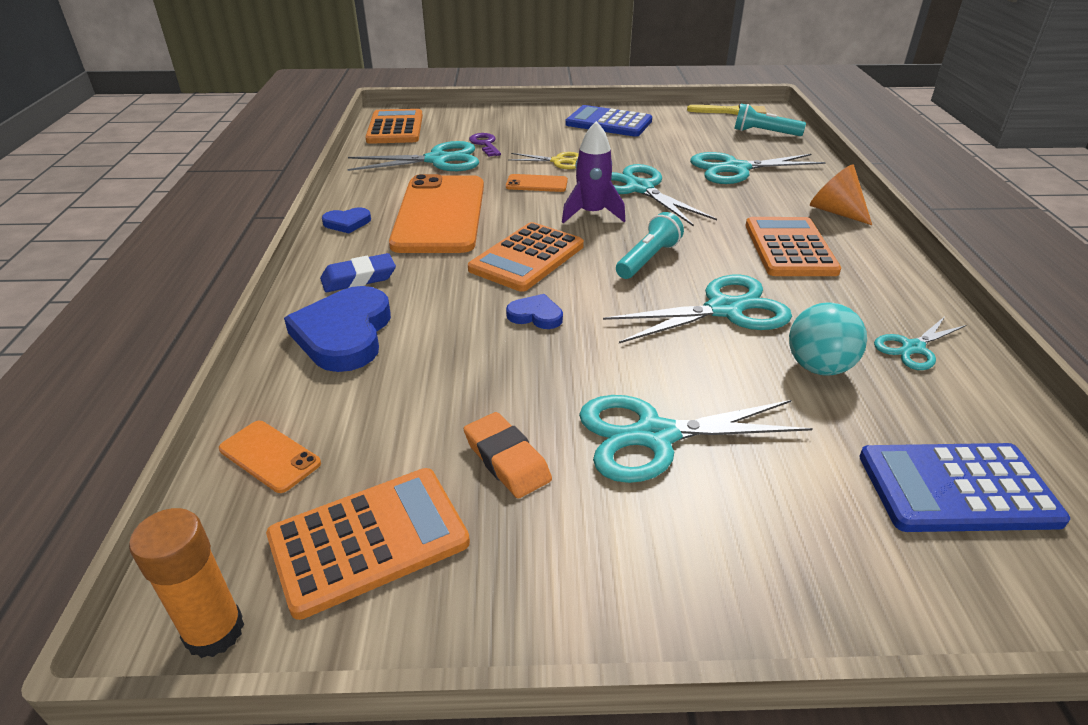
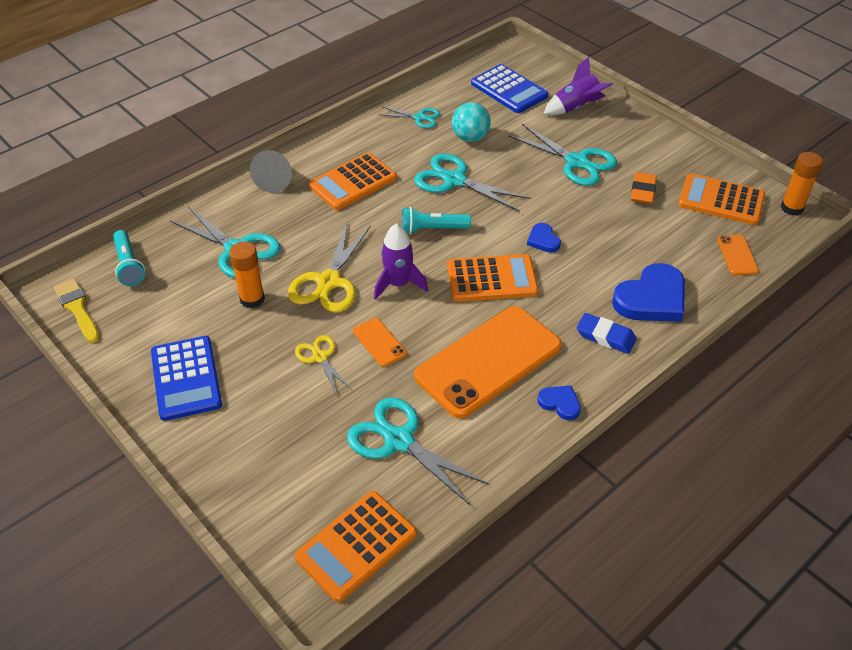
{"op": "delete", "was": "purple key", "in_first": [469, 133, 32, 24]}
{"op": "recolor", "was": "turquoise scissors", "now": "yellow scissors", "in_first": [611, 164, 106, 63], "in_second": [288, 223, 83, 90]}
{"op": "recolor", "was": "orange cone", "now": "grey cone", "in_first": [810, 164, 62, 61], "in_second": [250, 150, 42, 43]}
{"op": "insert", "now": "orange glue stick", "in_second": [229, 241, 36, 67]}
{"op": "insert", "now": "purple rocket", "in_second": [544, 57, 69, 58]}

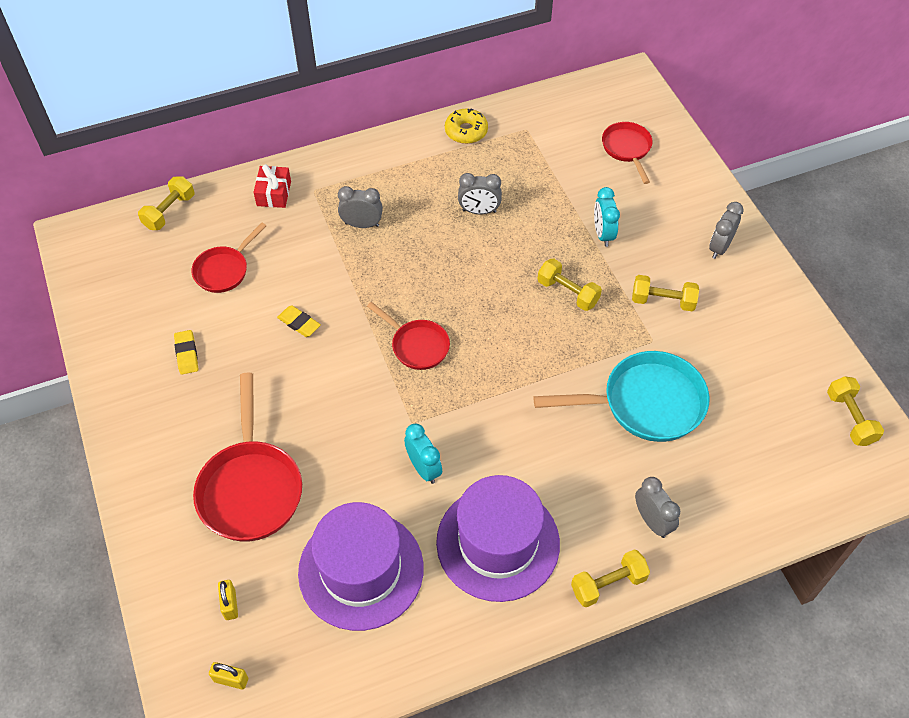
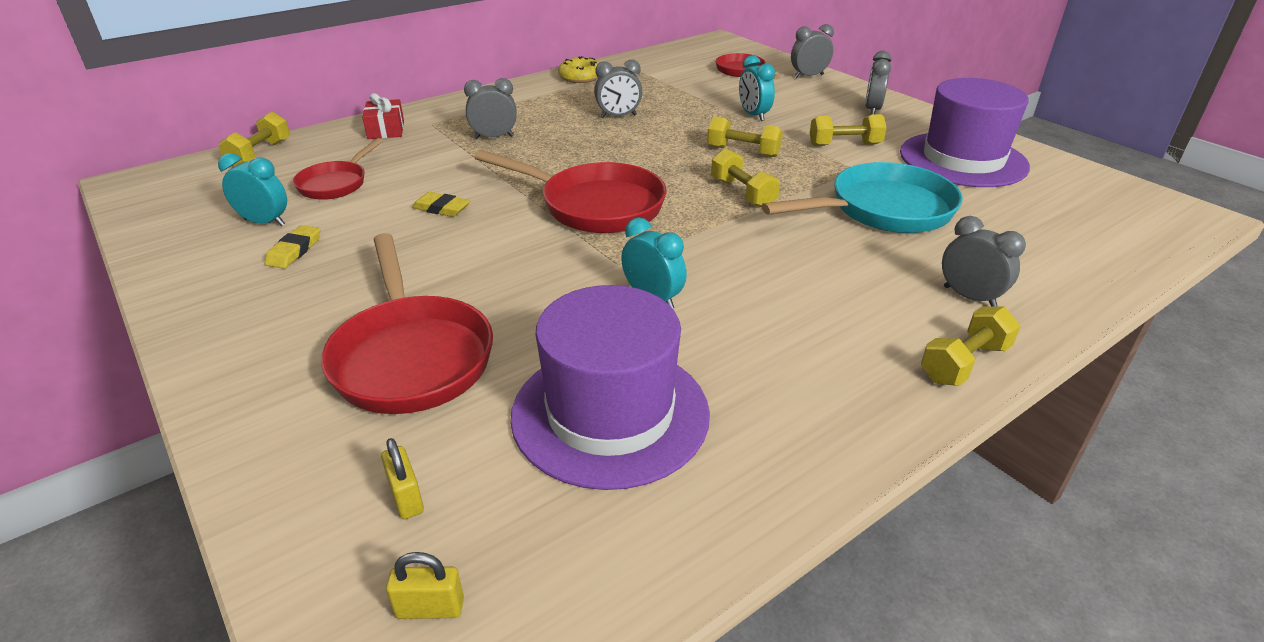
{"op": "rotate", "was": "yellow eraser", "in_first": [174, 330, 24, 45], "in_second": [265, 225, 55, 44], "clockwise": 45}
{"op": "resize", "was": "red pan", "in_first": [367, 302, 83, 68], "in_second": [474, 150, 193, 83], "ratio": 1.71}
{"op": "move", "was": "purple hat", "in_first": [436, 475, 124, 127], "in_second": [900, 78, 130, 109]}
{"op": "move", "was": "yellow dumbbell", "in_first": [827, 376, 57, 70], "in_second": [711, 148, 69, 59]}
{"op": "insert", "now": "turquoise clock", "in_second": [218, 153, 69, 73]}
{"op": "insert", "now": "grey clock", "in_second": [791, 24, 43, 54]}

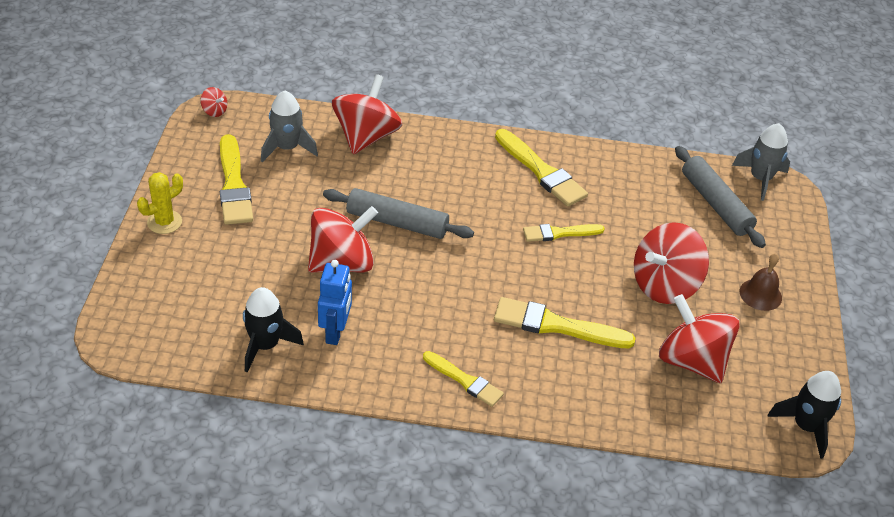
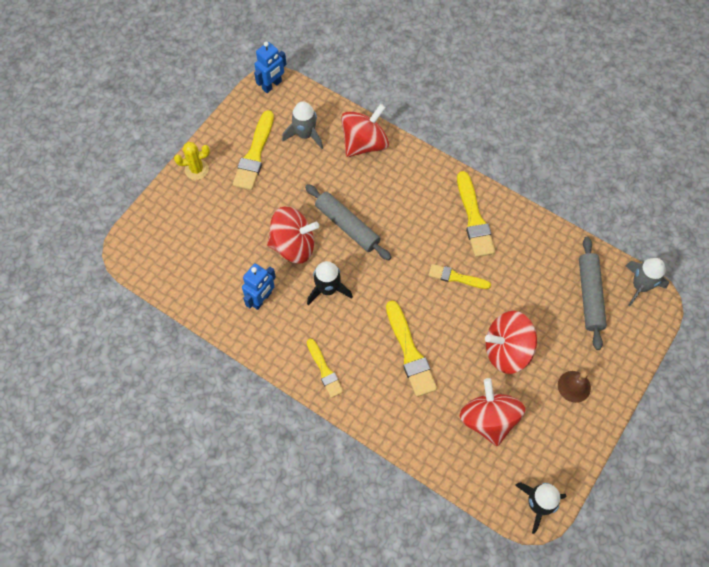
{"op": "replace", "was": "red spinning top", "now": "blue robot", "in_first": [200, 87, 27, 30], "in_second": [254, 42, 32, 51]}
{"op": "move", "was": "black rocket", "in_first": [243, 287, 61, 85], "in_second": [307, 261, 46, 44]}
{"op": "rotate", "was": "yellow brush", "in_first": [494, 297, 142, 51], "in_second": [386, 300, 51, 97], "clockwise": -150}

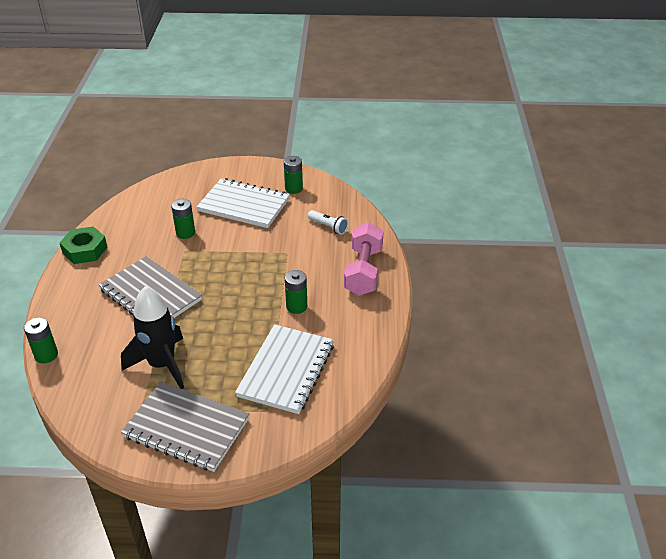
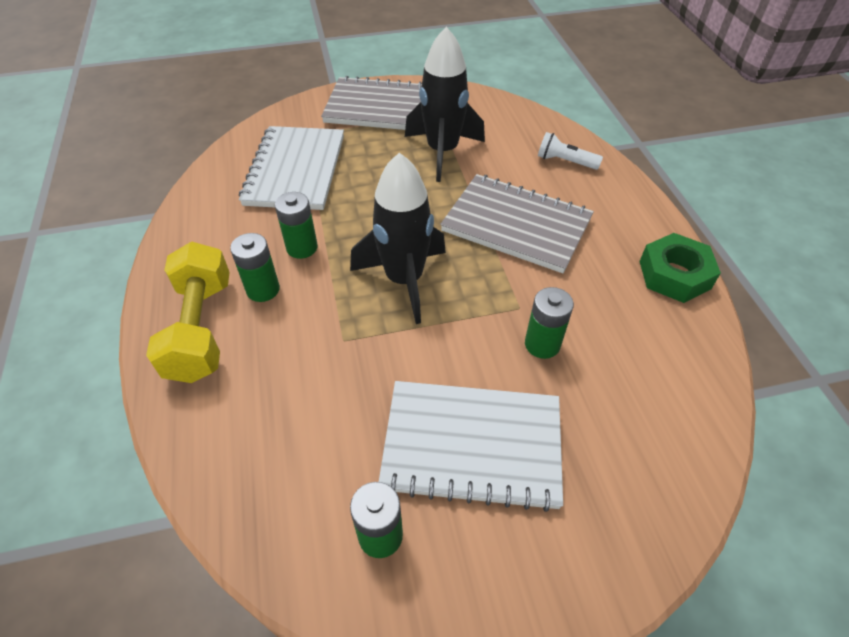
{"op": "move", "was": "green battery", "in_first": [24, 317, 34, 47], "in_second": [230, 233, 50, 69]}
{"op": "move", "was": "white flashlight", "in_first": [308, 210, 40, 25], "in_second": [538, 132, 65, 38]}
{"op": "recolor", "was": "pink dumbbell", "now": "yellow dumbbell", "in_first": [344, 222, 40, 74], "in_second": [146, 242, 84, 141]}
{"op": "insert", "now": "black rocket", "in_second": [350, 153, 96, 171]}

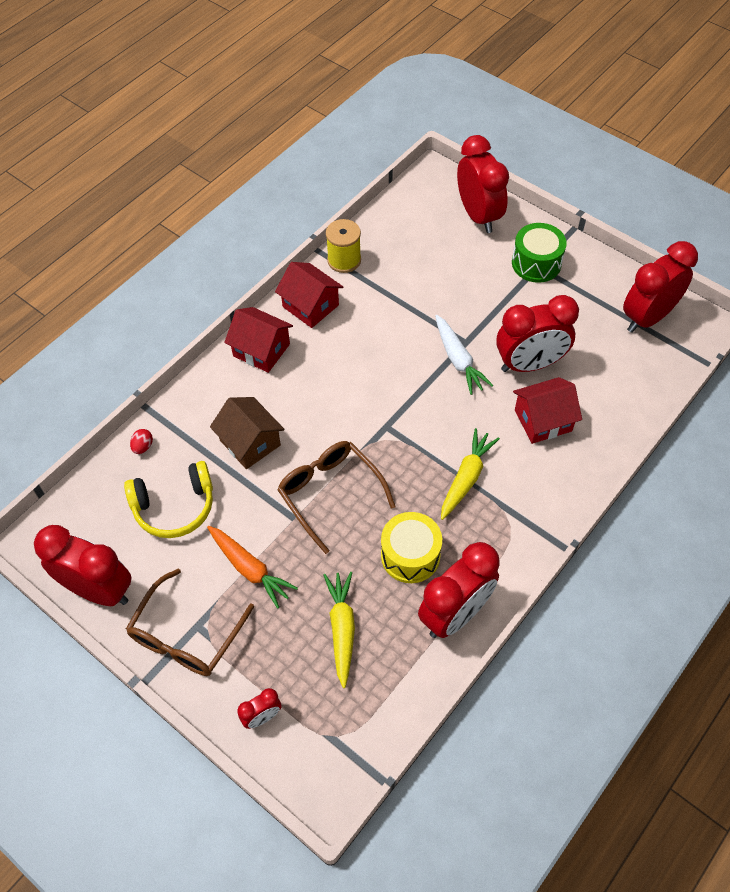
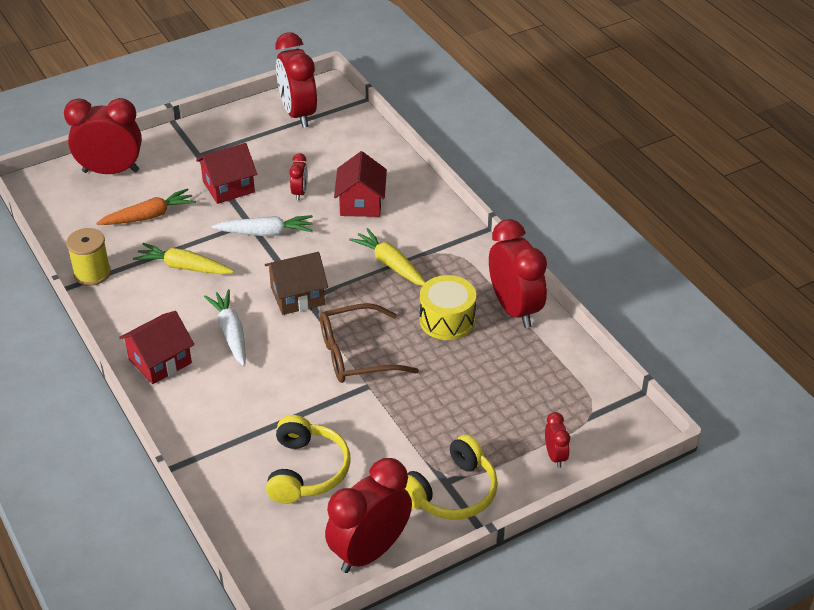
{"op": "replace", "was": "brown glasses", "now": "yellow headphones", "in_first": [126, 569, 128, 107], "in_second": [404, 434, 94, 86]}
{"op": "delete", "was": "red egg", "in_first": [130, 429, 23, 25]}
{"op": "move", "was": "orange carrot", "in_first": [207, 526, 91, 82], "in_second": [96, 188, 100, 37]}
{"op": "move", "was": "brown house", "in_first": [210, 397, 75, 72], "in_second": [265, 252, 63, 63]}
{"op": "move", "was": "red house", "in_first": [275, 262, 68, 66], "in_second": [196, 143, 61, 61]}
{"op": "move", "was": "yellow carrot", "in_first": [323, 572, 32, 116], "in_second": [133, 243, 101, 32]}
{"op": "resize", "was": "red clock", "in_first": [496, 295, 83, 77], "in_second": [289, 153, 19, 47], "ratio": 0.47}
{"op": "delete", "was": "green drum", "in_first": [512, 223, 55, 60]}
{"op": "insert", "now": "white carrot", "in_second": [204, 289, 42, 77]}

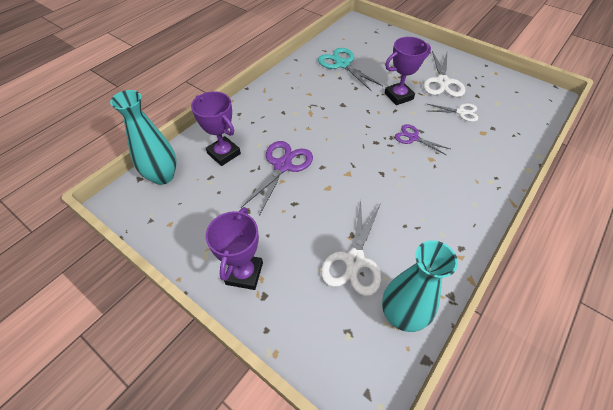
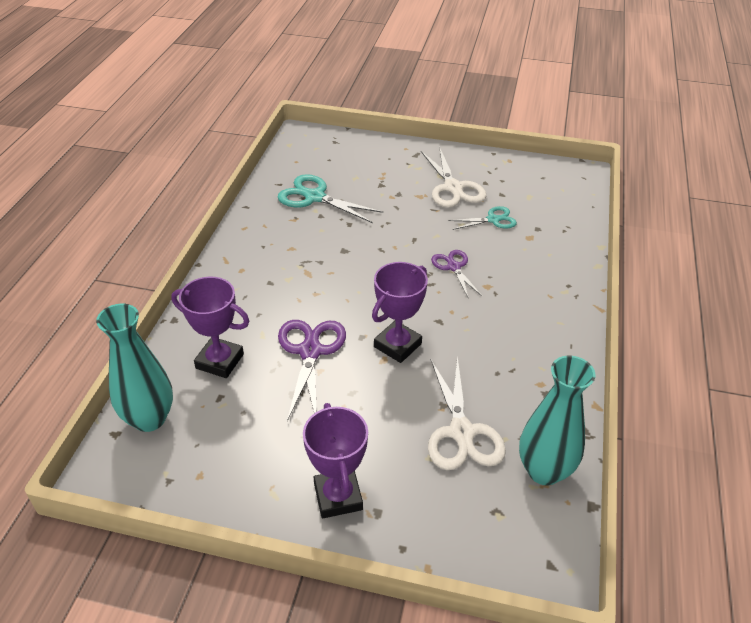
{"op": "move", "was": "purple trophy", "in_first": [384, 37, 47, 68], "in_second": [372, 262, 56, 101]}
{"op": "rotate", "was": "purple scissors", "in_first": [395, 124, 55, 31], "in_second": [431, 250, 51, 49], "clockwise": 60}
{"op": "recolor", "was": "white scissors", "now": "turquoise scissors", "in_first": [428, 103, 50, 19], "in_second": [448, 206, 69, 24]}

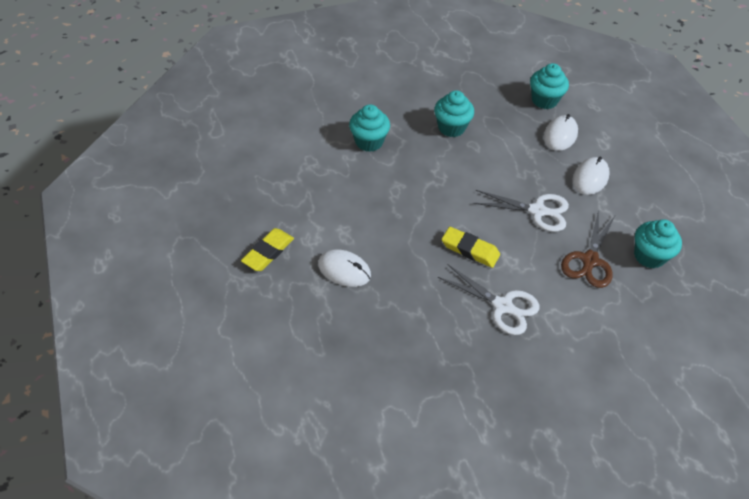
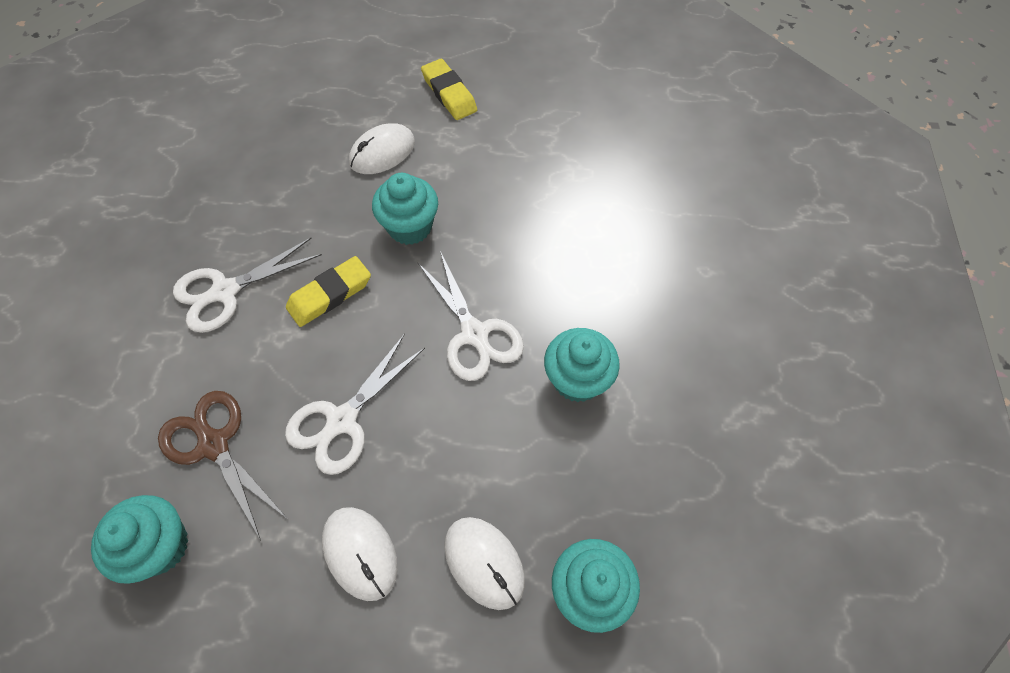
{"op": "move", "was": "turquoise cupcake", "in_first": [349, 104, 41, 48], "in_second": [372, 173, 66, 72]}
{"op": "insert", "now": "white scissors", "in_second": [417, 251, 107, 130]}

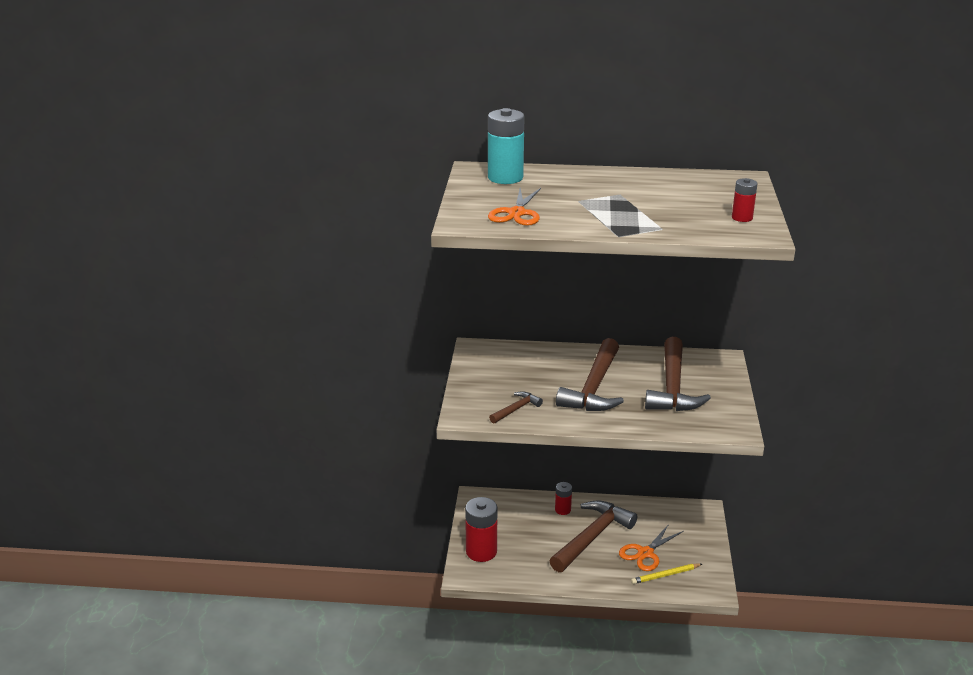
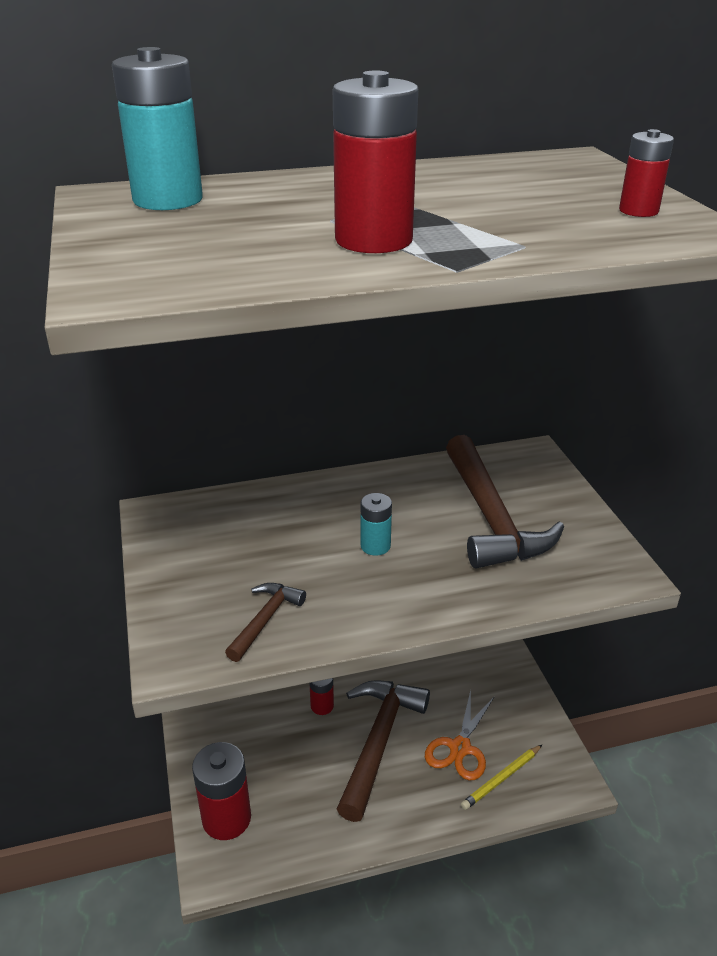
{"op": "delete", "was": "orange scissors", "in_first": [488, 188, 53, 38]}
{"op": "replace", "was": "brown hammer", "now": "turquoise battery", "in_first": [556, 338, 68, 73], "in_second": [361, 493, 31, 63]}
{"op": "insert", "now": "red battery", "in_second": [333, 71, 85, 182]}

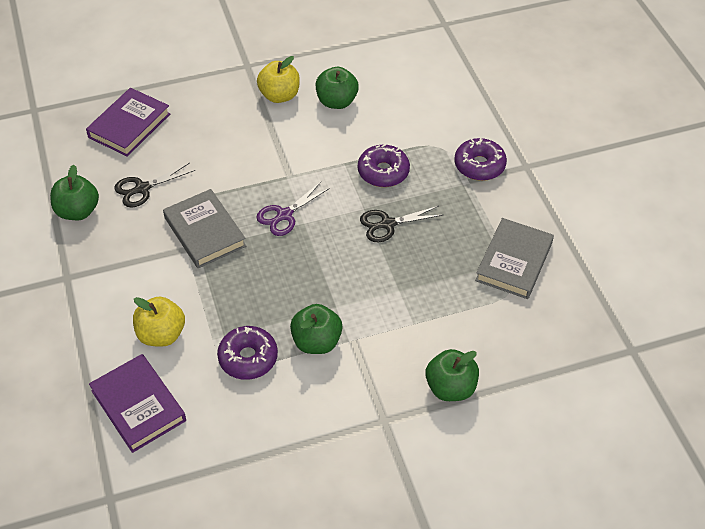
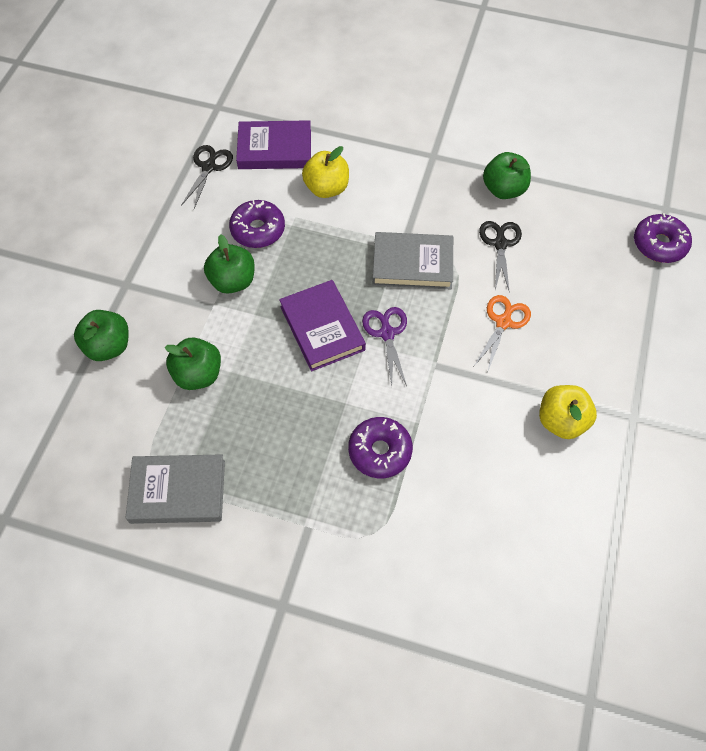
{"op": "move", "was": "purple book", "in_first": [86, 88, 84, 69], "in_second": [279, 280, 87, 91]}
{"op": "move", "was": "green apple", "in_first": [316, 67, 43, 42], "in_second": [165, 338, 56, 52]}
{"op": "move", "was": "black scissors", "in_first": [360, 206, 83, 36], "in_second": [181, 145, 52, 64]}
{"op": "move", "was": "purple donut", "in_first": [454, 138, 53, 43], "in_second": [634, 213, 58, 50]}
{"op": "rotate", "was": "grey book", "in_first": [475, 218, 79, 81], "in_second": [125, 454, 100, 70], "clockwise": -60}
{"op": "insert", "now": "orange scissors", "in_second": [474, 295, 57, 76]}

